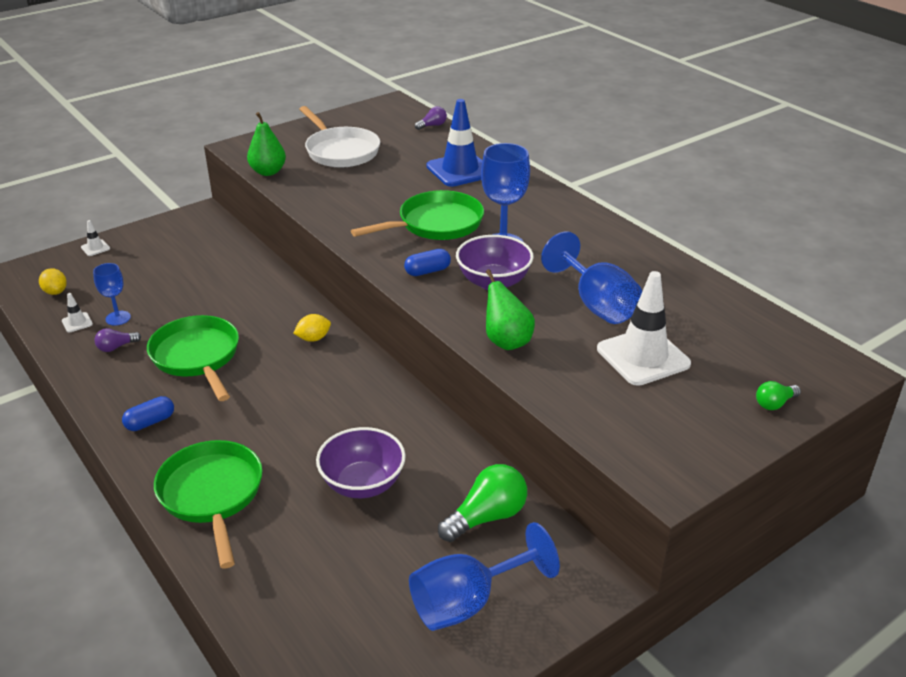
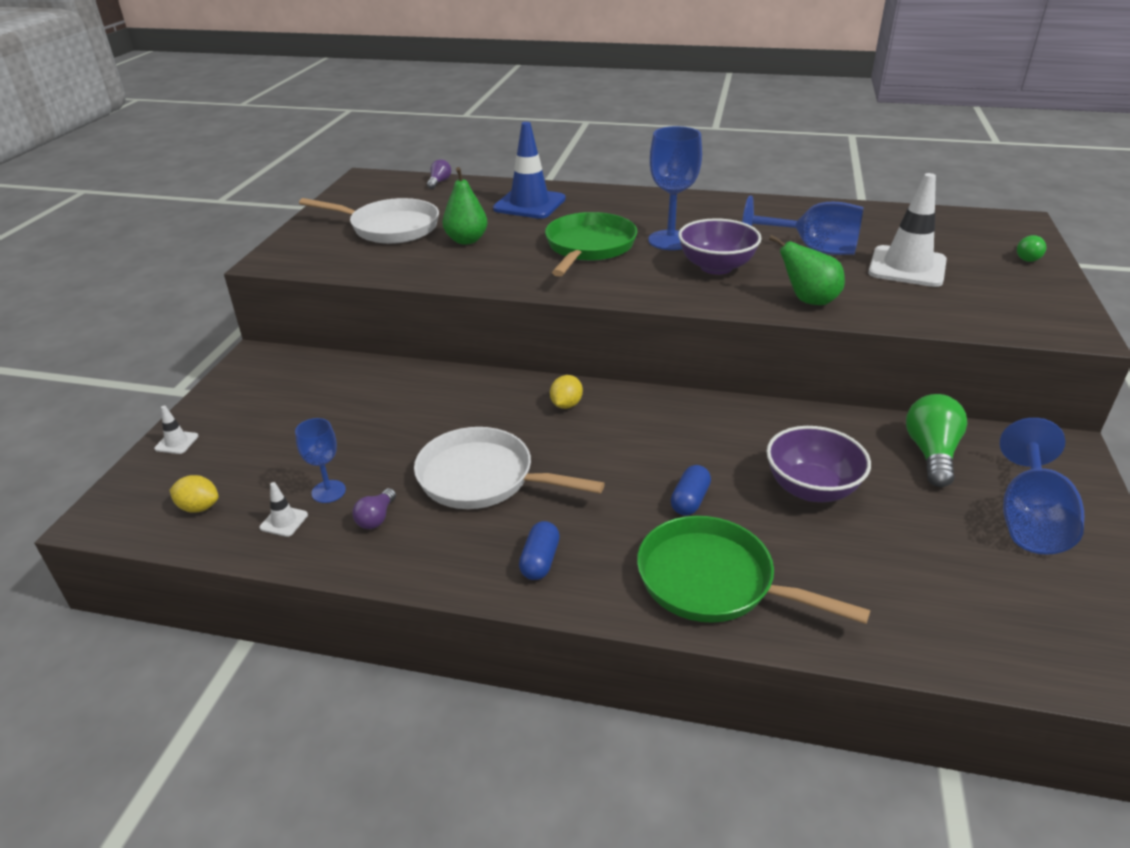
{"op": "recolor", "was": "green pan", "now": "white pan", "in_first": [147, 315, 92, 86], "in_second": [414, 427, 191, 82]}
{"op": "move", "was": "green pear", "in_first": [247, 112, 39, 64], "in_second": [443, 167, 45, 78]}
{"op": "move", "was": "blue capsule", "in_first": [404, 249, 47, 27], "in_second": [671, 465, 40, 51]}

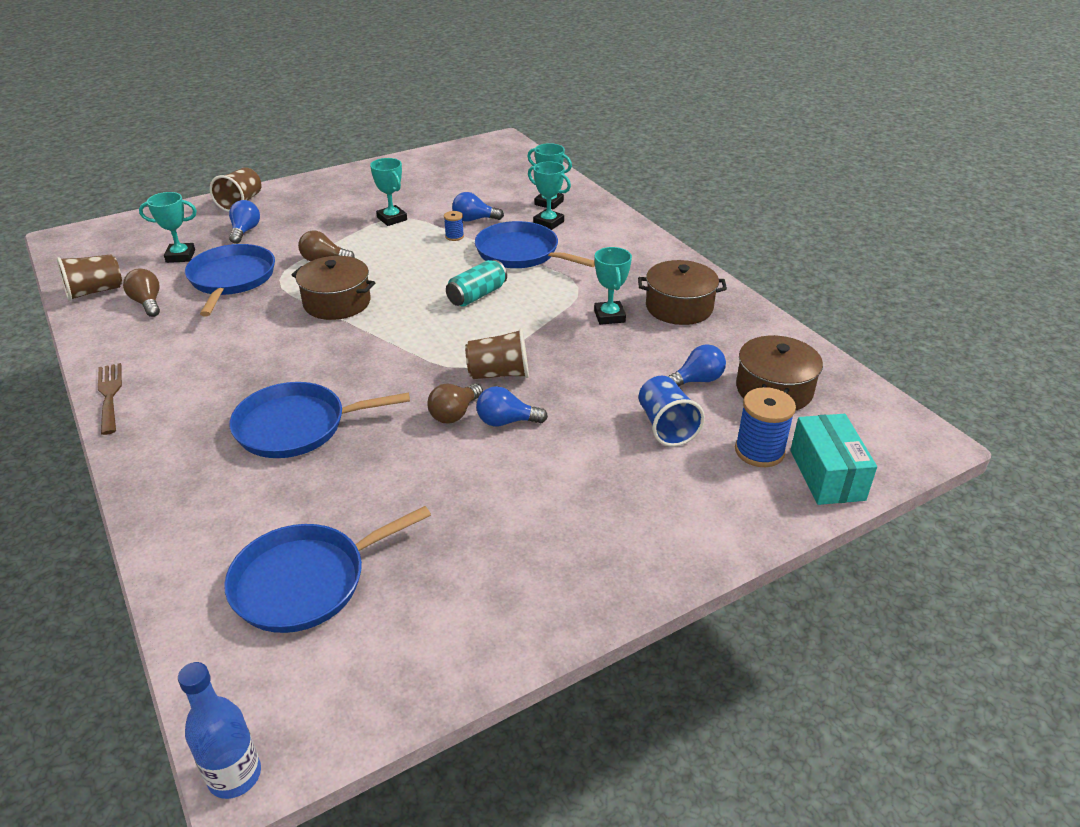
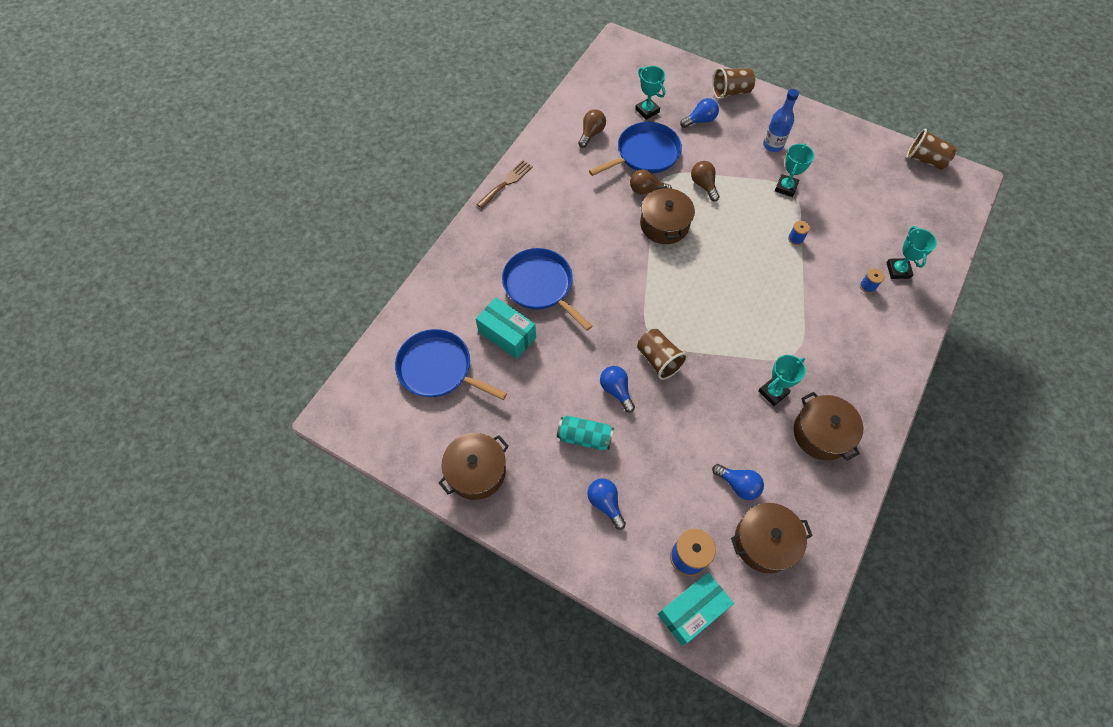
{"op": "move", "was": "brown cup", "in_first": [57, 254, 65, 47], "in_second": [906, 128, 51, 42]}
{"op": "move", "was": "blue bottle", "in_first": [178, 662, 83, 137], "in_second": [763, 89, 36, 63]}
{"op": "move", "was": "brown light bulb", "in_first": [427, 384, 56, 39], "in_second": [630, 170, 42, 25]}
{"op": "move", "was": "turquoise can", "in_first": [446, 260, 61, 47], "in_second": [557, 416, 57, 34]}
{"op": "move", "was": "blue light bulb", "in_first": [452, 192, 52, 30], "in_second": [587, 478, 39, 52]}
{"op": "delete", "was": "blue pan", "in_first": [475, 221, 120, 47]}
{"op": "replace", "was": "turquoise trophy", "now": "blue spool", "in_first": [528, 161, 43, 69], "in_second": [860, 269, 25, 24]}
{"op": "delete", "was": "blue cup", "in_first": [639, 376, 66, 71]}
{"op": "insert", "now": "brown pot", "in_second": [439, 433, 70, 67]}
{"op": "insert", "now": "turquoise box", "in_second": [476, 297, 60, 62]}

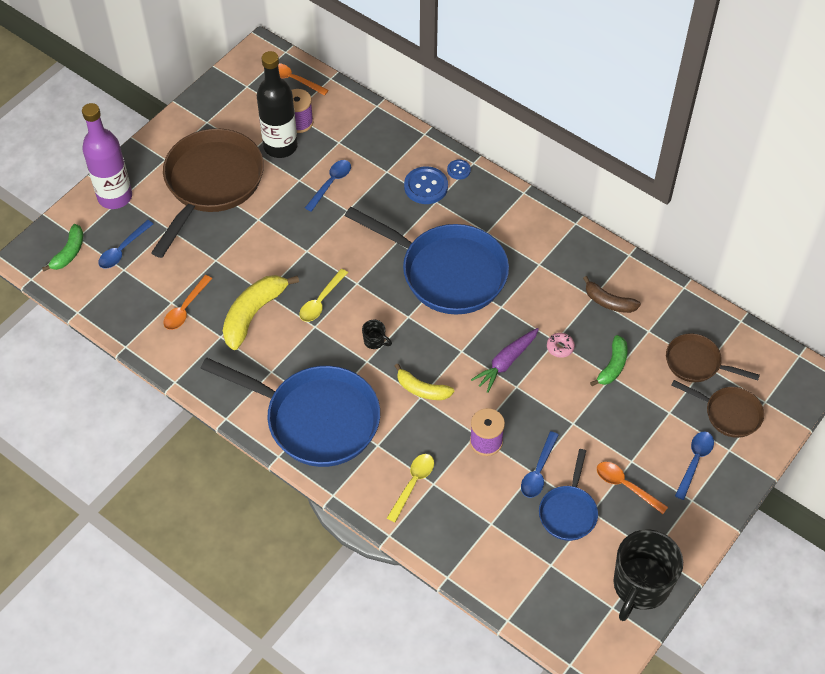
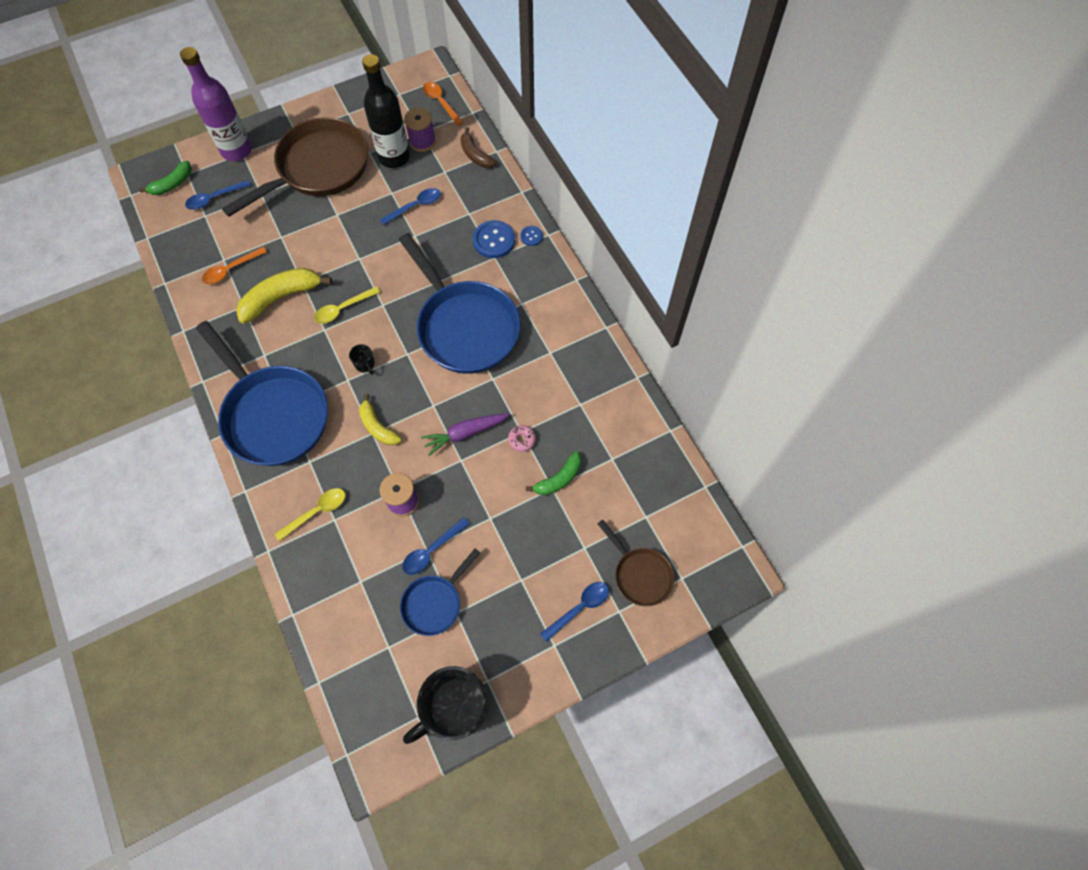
{"op": "move", "was": "brown banana", "in_first": [583, 276, 58, 37], "in_second": [460, 127, 36, 41]}
{"op": "delete", "was": "orange spoon", "in_first": [597, 462, 71, 52]}
{"op": "delete", "was": "brown pan", "in_first": [666, 334, 94, 48]}

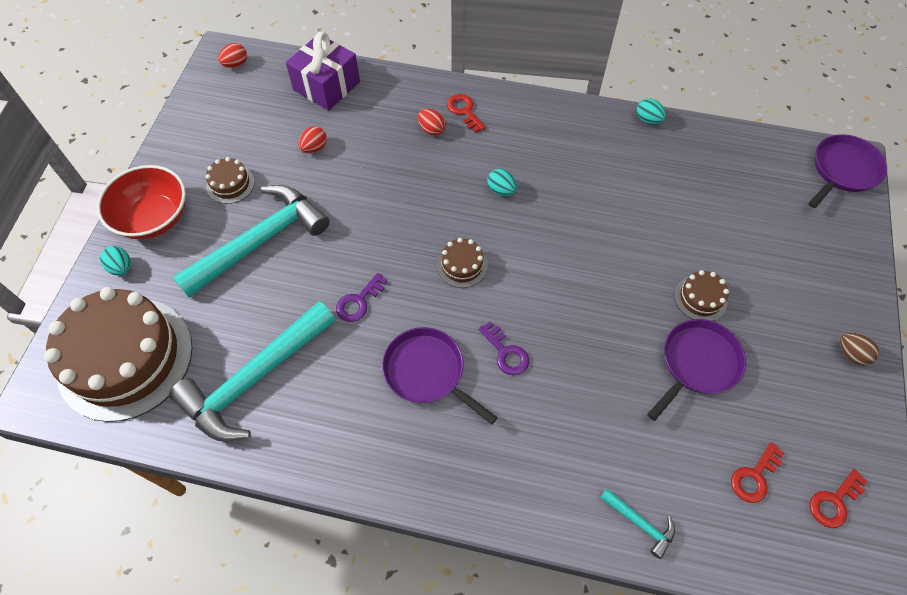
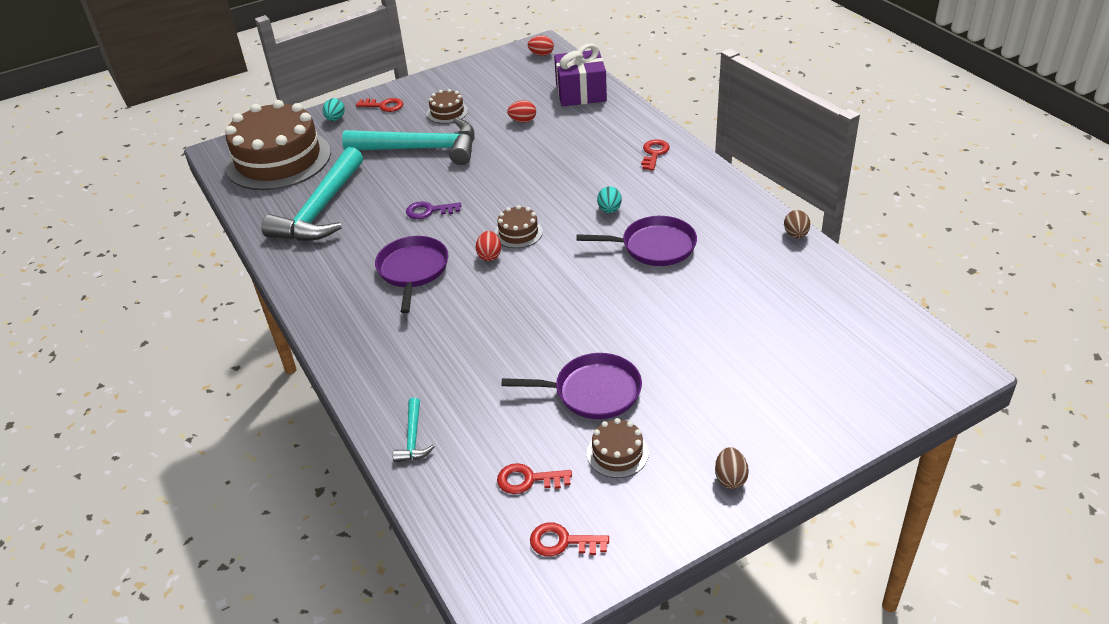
{"op": "replace", "was": "red bowl", "now": "red key", "in_first": [97, 165, 89, 74], "in_second": [356, 98, 47, 14]}
{"op": "rotate", "was": "turquoise hammer", "in_first": [169, 301, 167, 141], "in_second": [261, 147, 102, 94], "clockwise": -75}
{"op": "move", "was": "red egg", "in_first": [418, 109, 28, 27], "in_second": [476, 231, 25, 30]}
{"op": "delete", "was": "purple key", "in_first": [478, 322, 51, 54]}
{"op": "recolor", "was": "turquoise egg", "now": "brown egg", "in_first": [636, 98, 30, 26], "in_second": [784, 210, 27, 28]}
{"op": "move", "was": "brown cake", "in_first": [674, 270, 55, 51], "in_second": [587, 418, 62, 60]}
{"op": "move", "was": "purple pan", "in_first": [808, 134, 79, 74], "in_second": [576, 216, 121, 50]}

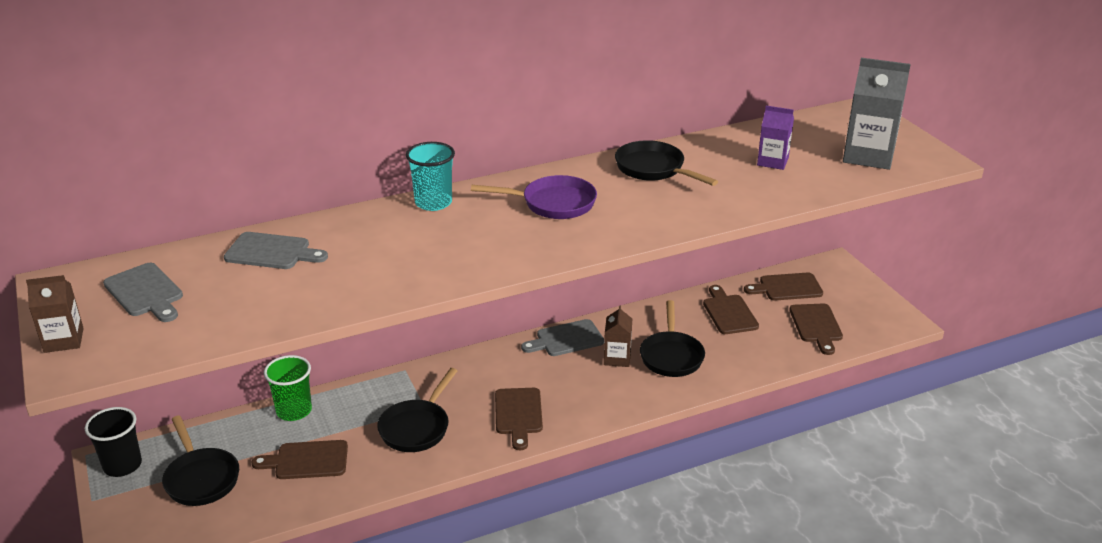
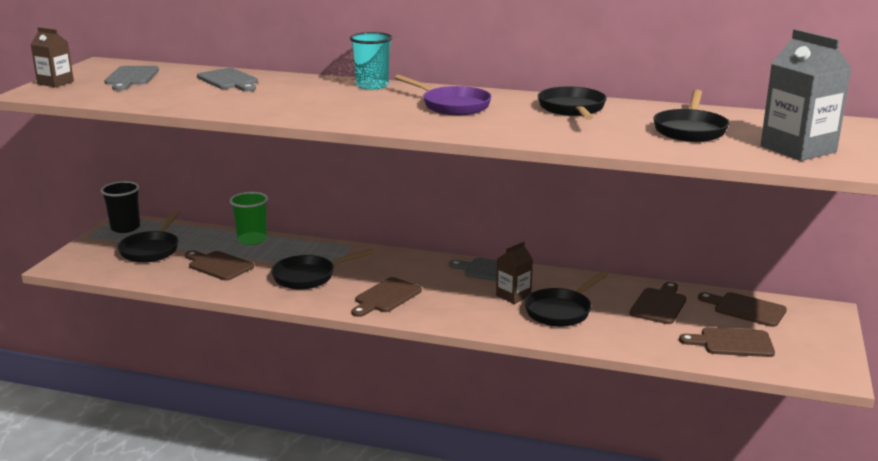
{"op": "replace", "was": "purple carton", "now": "black pan", "in_first": [757, 106, 37, 64], "in_second": [654, 89, 75, 53]}
{"op": "rotate", "was": "brown cutting board", "in_first": [789, 304, 54, 51], "in_second": [679, 327, 96, 30], "clockwise": 60}

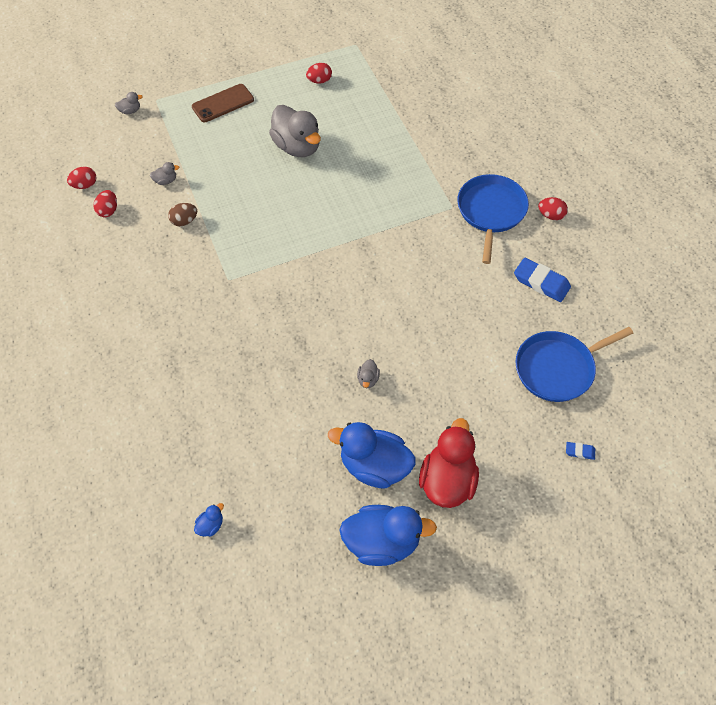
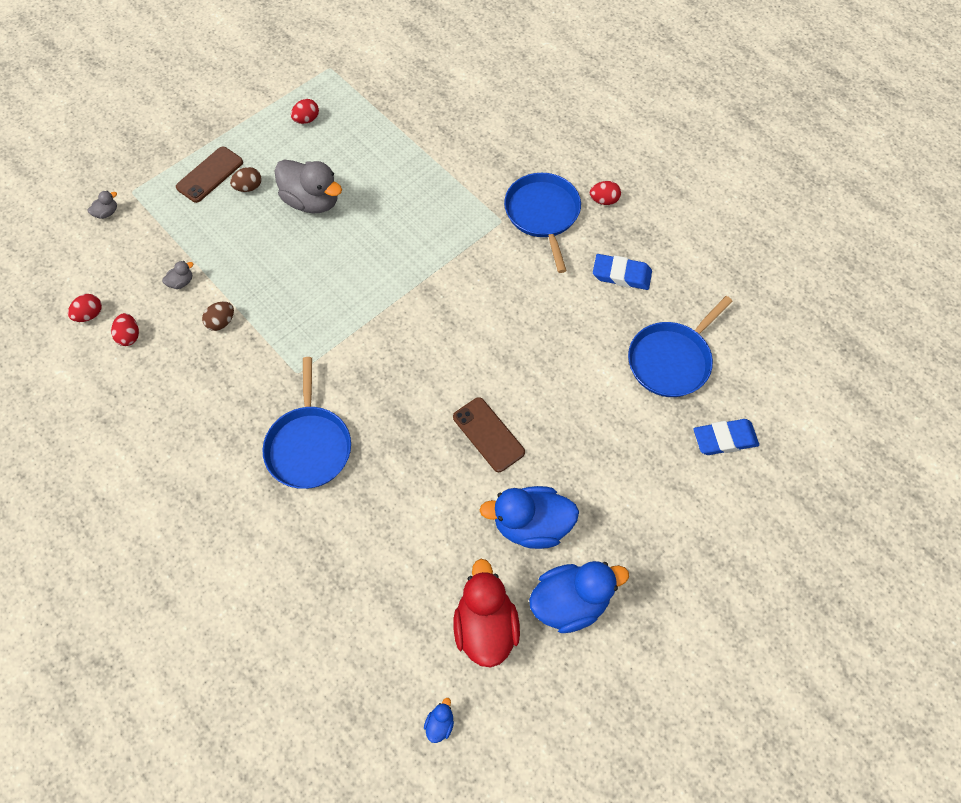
{"op": "move", "was": "blue duck", "in_first": [194, 503, 30, 34], "in_second": [424, 698, 30, 45]}
{"op": "replace", "was": "grey duck", "now": "brown phone", "in_first": [357, 359, 23, 29], "in_second": [453, 397, 72, 75]}
{"op": "move", "was": "red duck", "in_first": [419, 418, 60, 90], "in_second": [453, 559, 67, 109]}
{"op": "resize", "was": "blue eraser", "in_first": [566, 442, 29, 18], "in_second": [694, 419, 65, 36], "ratio": 2.05}
{"op": "insert", "now": "brown egg", "in_second": [230, 167, 32, 25]}
{"op": "insert", "now": "blue pan", "in_second": [262, 357, 89, 132]}

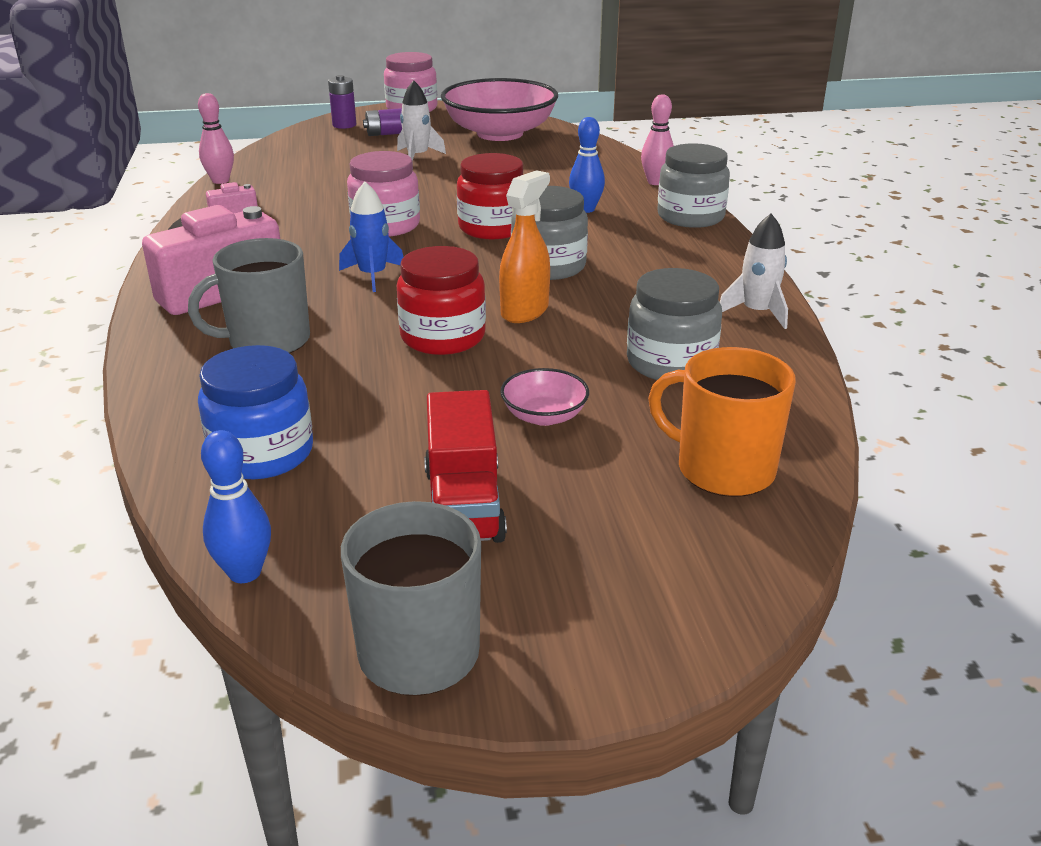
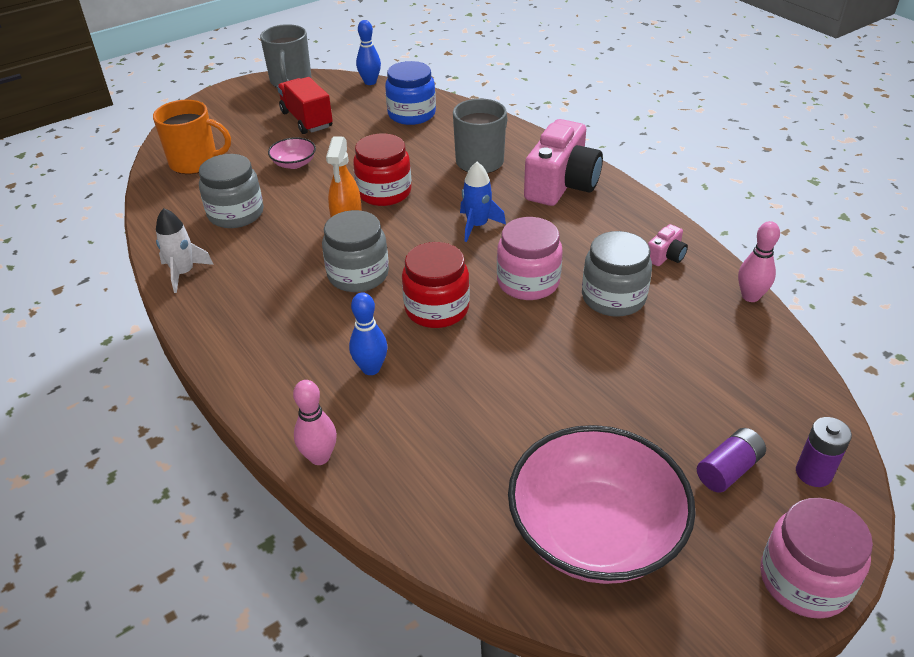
{"op": "delete", "was": "white rocket", "in_first": [397, 80, 49, 81]}
{"op": "move", "was": "grey jar", "in_first": [657, 143, 73, 85], "in_second": [582, 231, 70, 86]}

